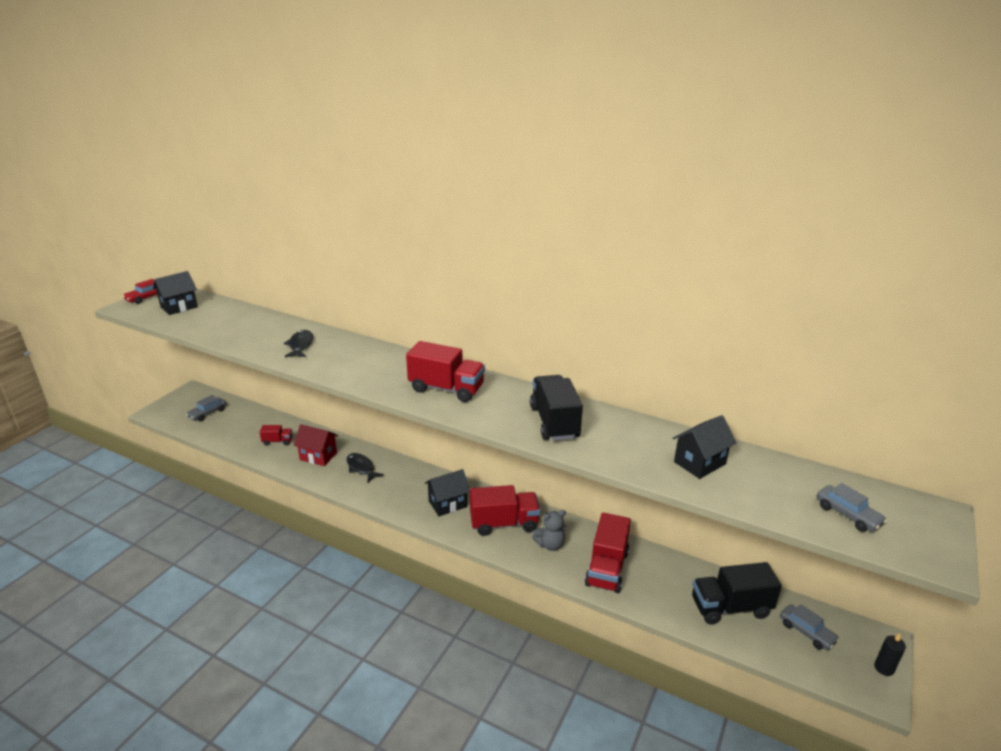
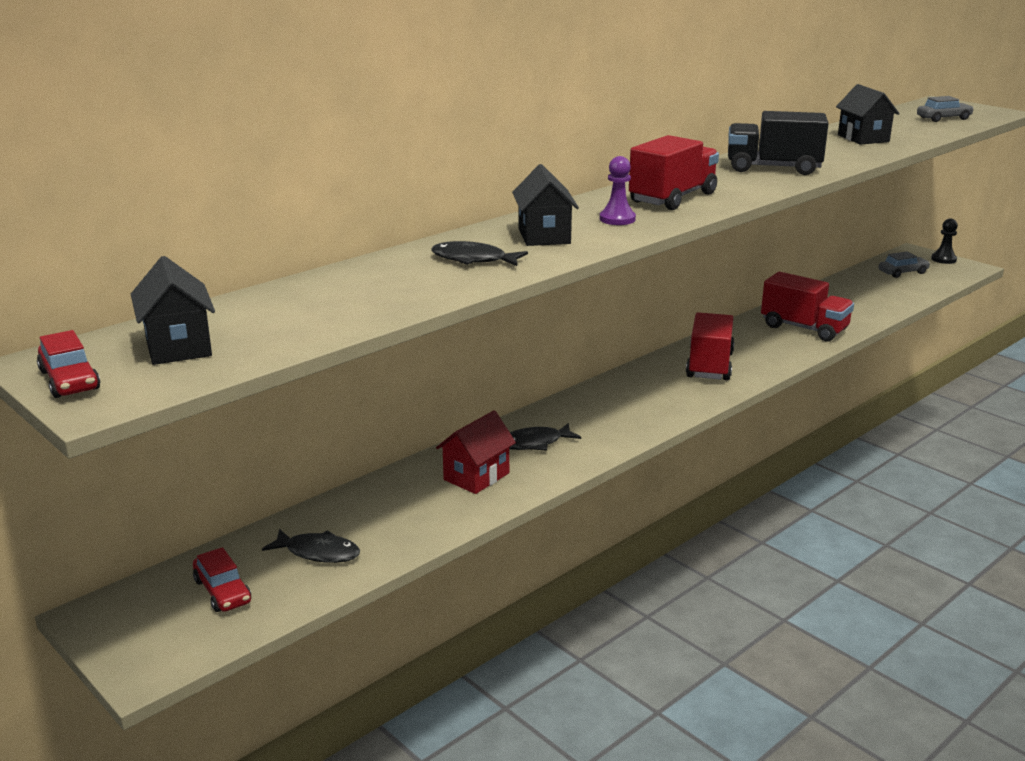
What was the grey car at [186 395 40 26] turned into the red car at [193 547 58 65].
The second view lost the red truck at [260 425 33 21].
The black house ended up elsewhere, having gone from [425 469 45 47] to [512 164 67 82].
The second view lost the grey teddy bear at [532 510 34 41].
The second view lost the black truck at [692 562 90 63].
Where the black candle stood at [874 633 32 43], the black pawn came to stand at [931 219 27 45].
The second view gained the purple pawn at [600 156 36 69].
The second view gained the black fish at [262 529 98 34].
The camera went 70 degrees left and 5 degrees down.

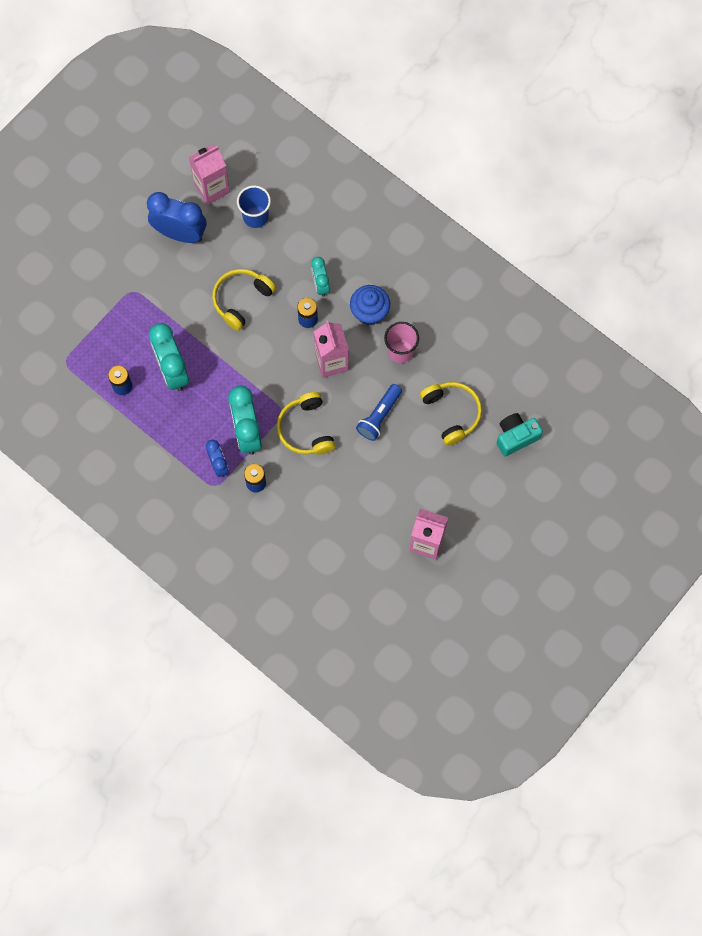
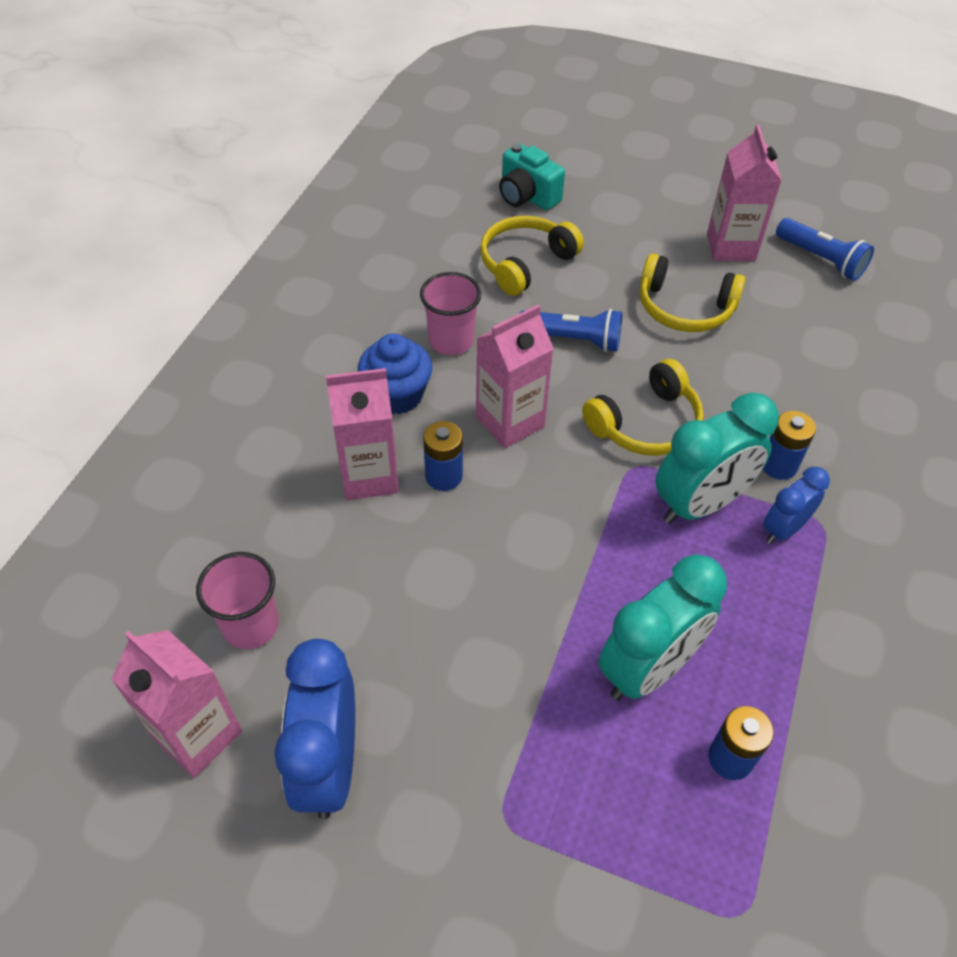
What was the blue cup at [237 186 34 42] turned into the pink cup at [196 552 83 97].
Where the turquoise clock stood at [311 257 18 40], the pink carton came to stand at [326 368 73 132].
The yellow headphones ended up elsewhere, having gone from [212 269 64 62] to [640 253 106 79].
The second view gained the blue flashlight at [776 218 98 63].
The camera went 110 degrees left and 20 degrees down.

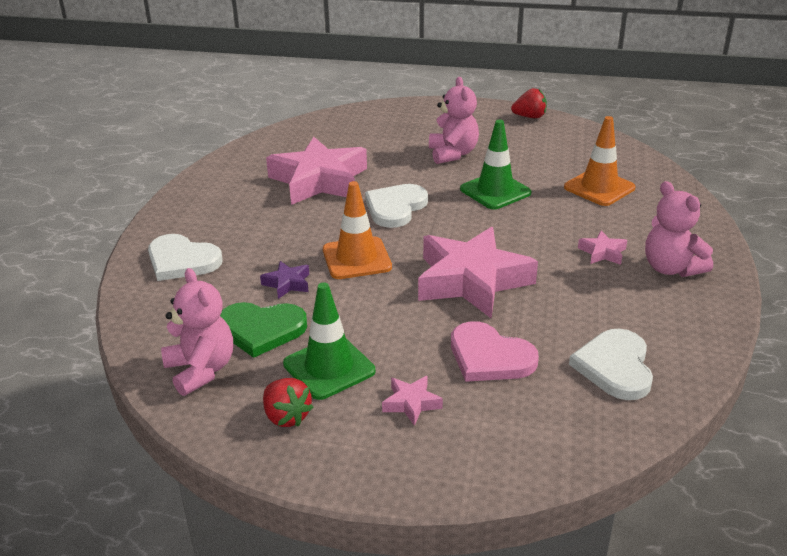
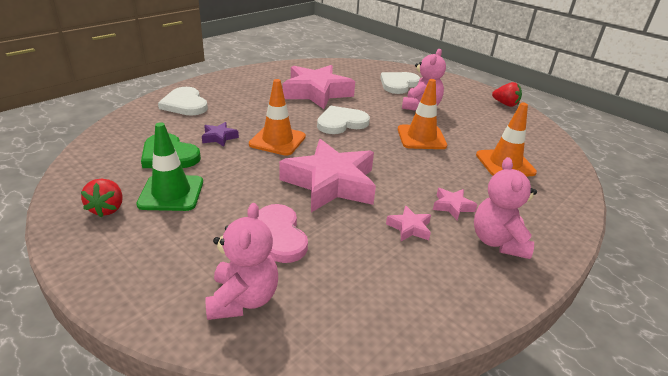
What was the green traffic cone at [460 120 71 89] turned into the orange traffic cone at [398 79 49 70].
The pink teddy bear ended up elsewhere, having gone from [161 268 72 128] to [206 203 72 117].
The white heart ended up elsewhere, having gone from [569 329 84 71] to [380 72 40 22].
The pink star ended up elsewhere, having gone from [382 376 61 50] to [386 206 45 35].
The camera went 30 degrees right and 0 degrees up.

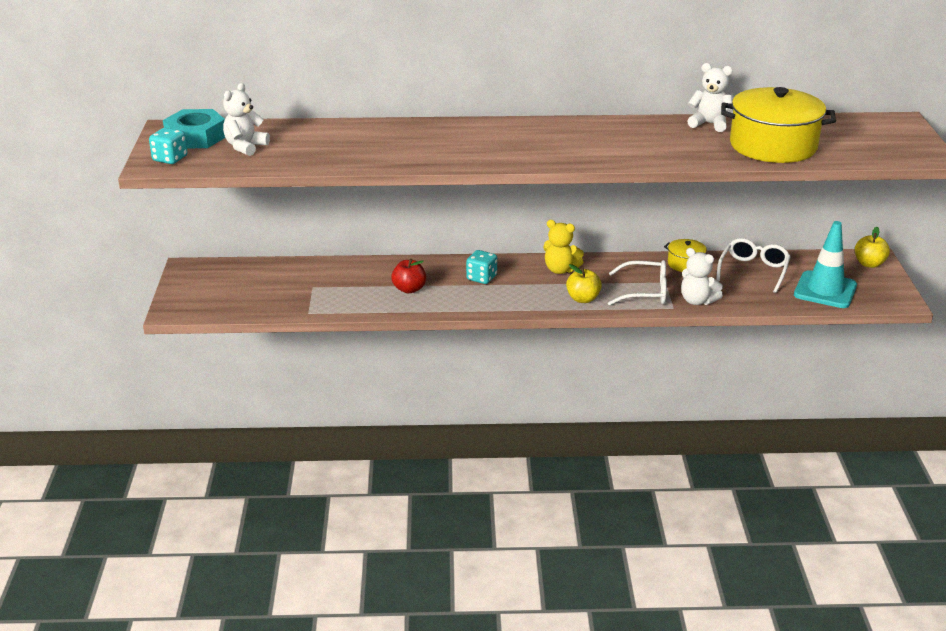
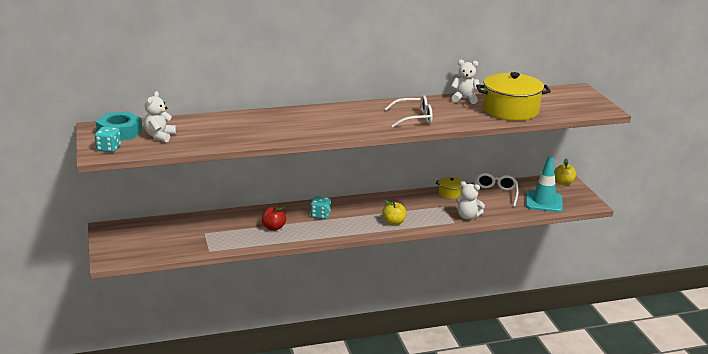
The second view lost the yellow teddy bear at [543 220 41 54].
The white glasses ended up elsewhere, having gone from [608 260 59 45] to [385 95 47 32].
The camera went 15 degrees left and 5 degrees down.

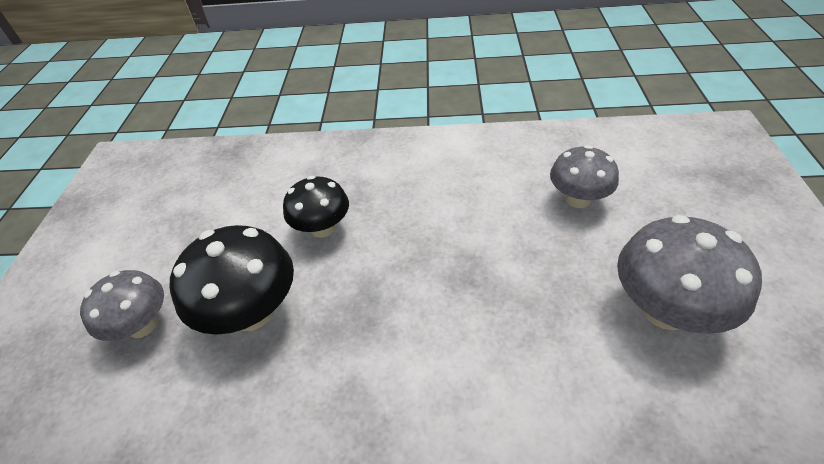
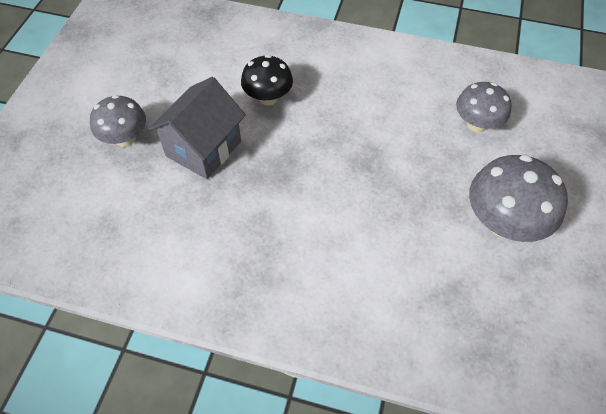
Where the black mushroom stood at [169 225 125 110], the grey house came to stand at [148 77 98 102].
The camera went 10 degrees right and 10 degrees up.

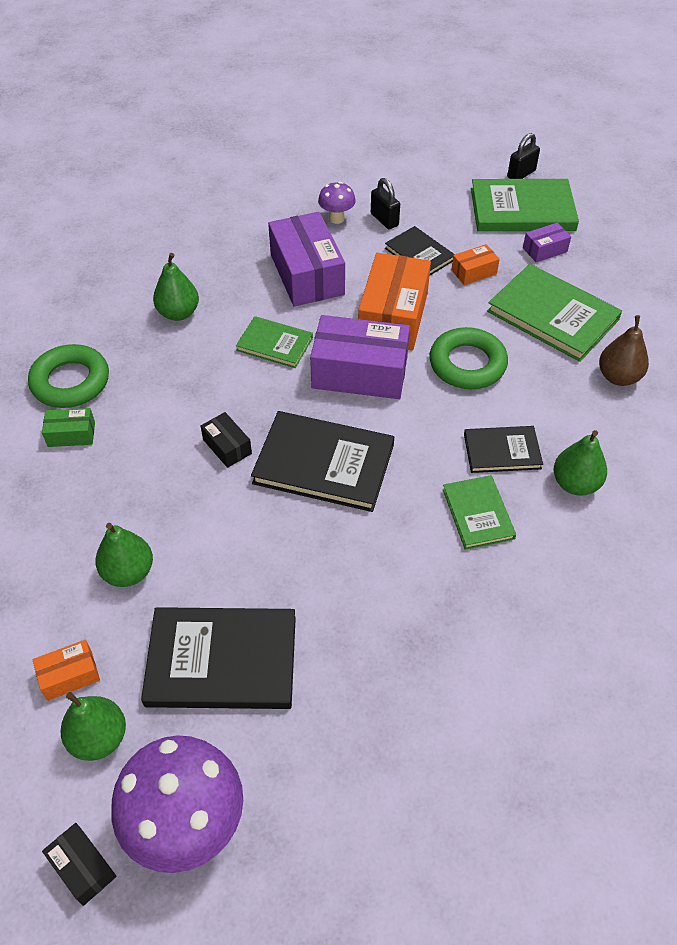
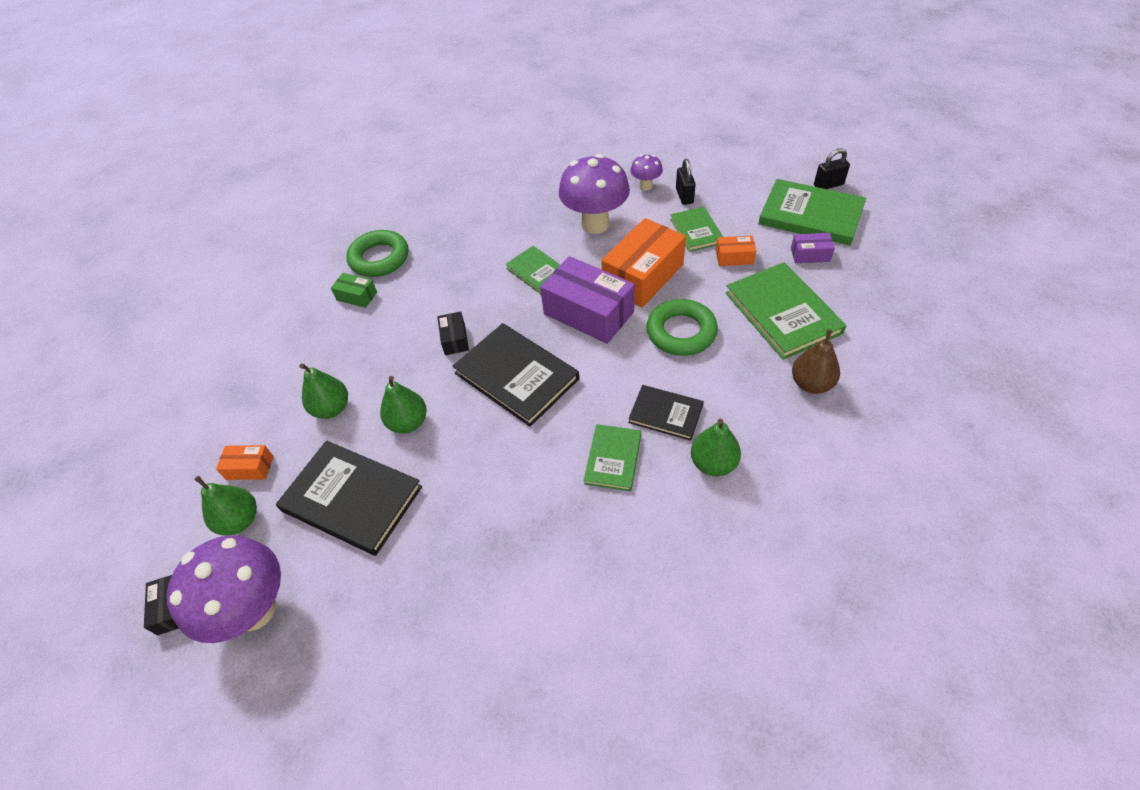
Where the purple box stood at [268 212 77 94], the purple mushroom came to stand at [559 154 71 80].
What was the black book at [385 226 70 49] turned into the green book at [670 207 53 45].
The green pear ended up elsewhere, having gone from [153 253 46 68] to [380 376 47 57].
The camera went 30 degrees right and 0 degrees up.

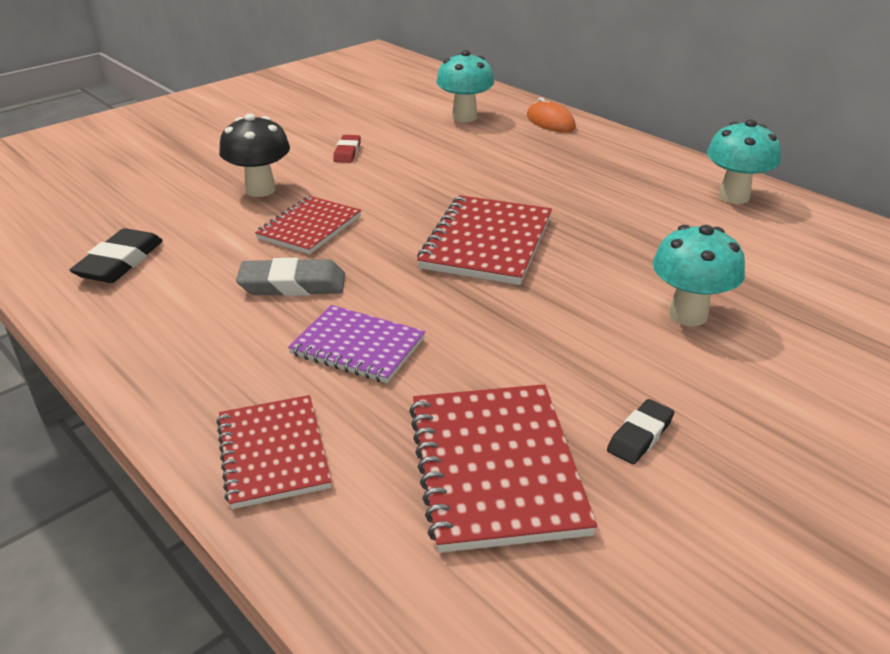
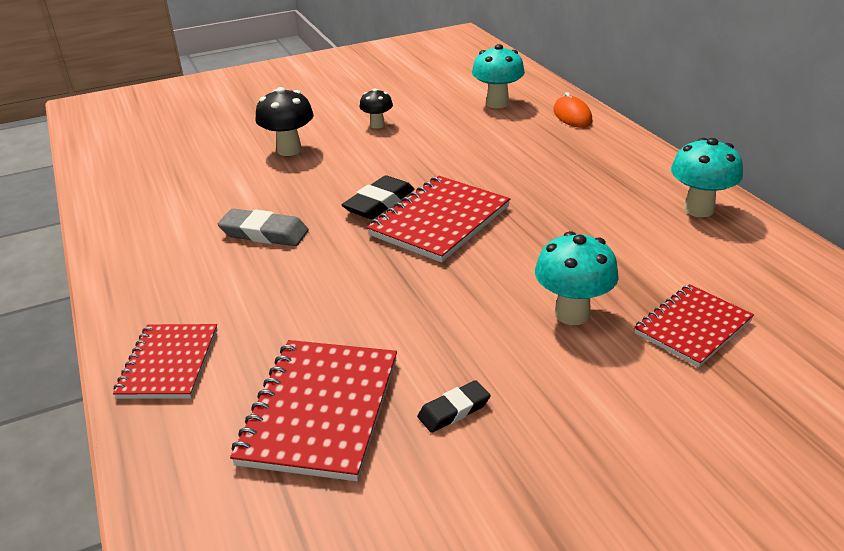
Where the red eraser stood at [333 135 28 28], the black mushroom came to stand at [359 88 34 41].
The red notebook ended up elsewhere, having gone from [255 196 106 58] to [634 284 120 83].
The black eraser ended up elsewhere, having gone from [70 228 93 55] to [342 175 72 44].
The second view lost the purple notebook at [288 305 137 78].
The camera went 20 degrees right and 0 degrees up.

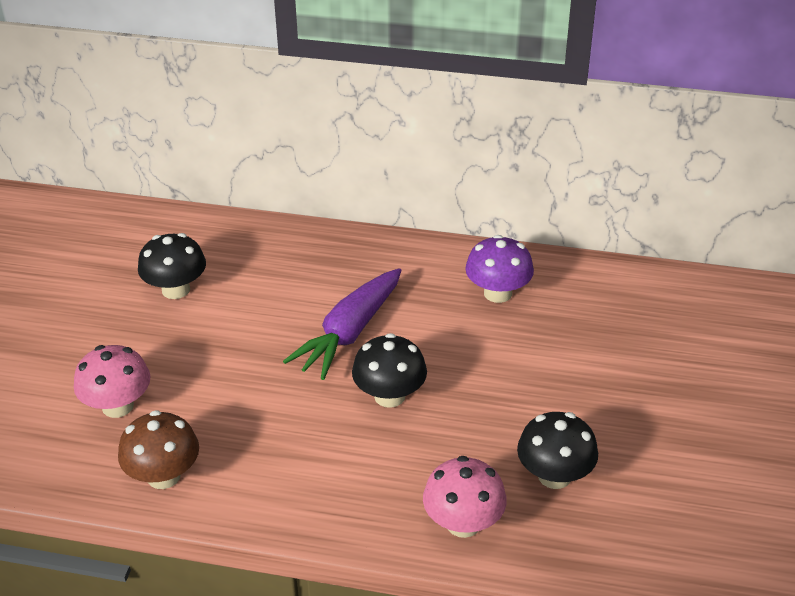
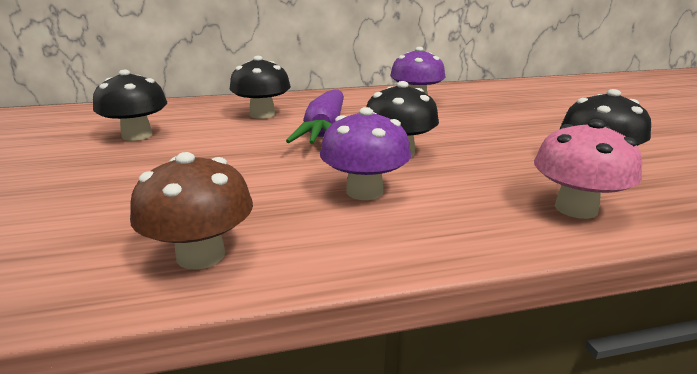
The second view lost the pink mushroom at [74 345 77 73].
The second view gained the black mushroom at [230 56 61 63].
The second view gained the purple mushroom at [320 107 91 93].
The camera went 25 degrees left and 15 degrees down.

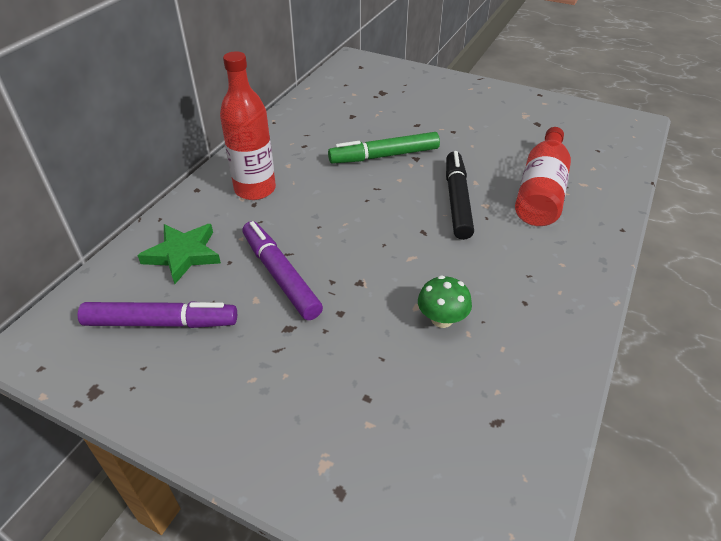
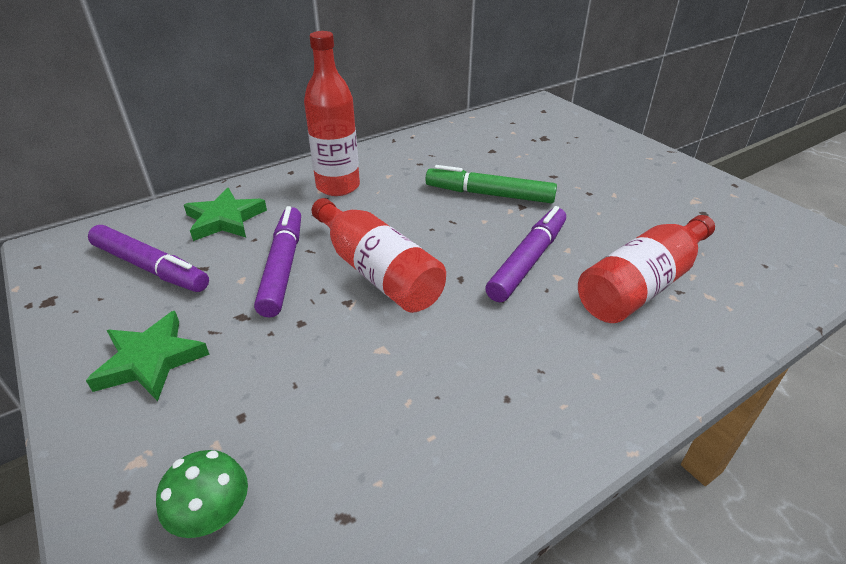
What was the black marker at [446 151 28 89] turned into the purple marker at [485 206 81 96].
The green mushroom ended up elsewhere, having gone from [418 275 54 53] to [156 450 92 88].
The second view gained the red bottle at [312 198 134 115].
The second view gained the green star at [86 311 124 90].
The camera went 30 degrees right and 5 degrees down.

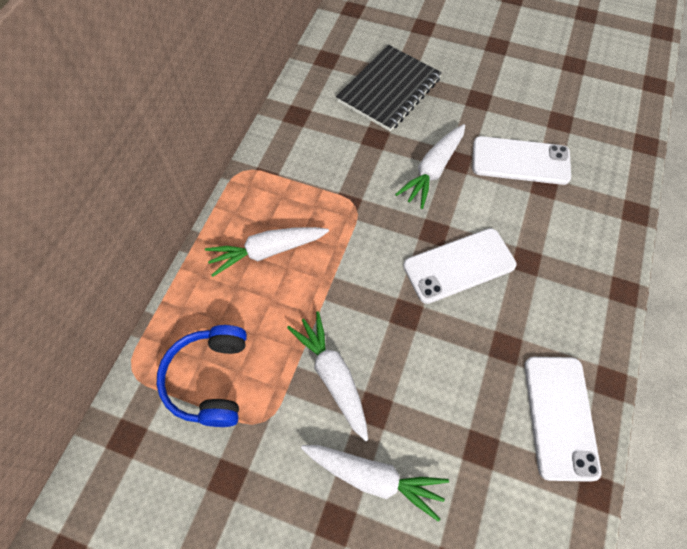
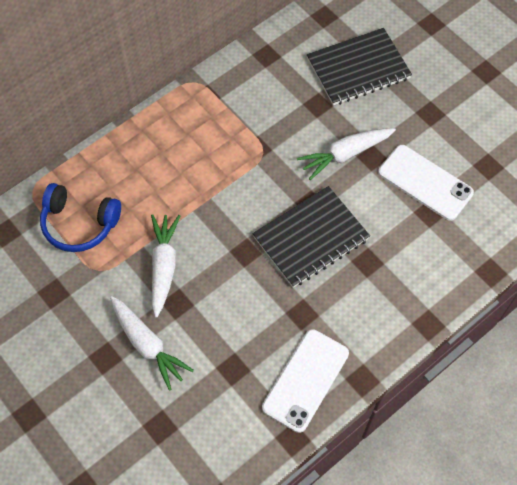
The second view lost the white carrot at [205 227 124 50].
Where the white phone stood at [403 228 114 76], the black notebook came to stand at [252 186 118 102].
The blue headphones at [157 325 90 102] ended up facing another way, 105 degrees counterclockwise from before.
The camera went 30 degrees right and 0 degrees up.

